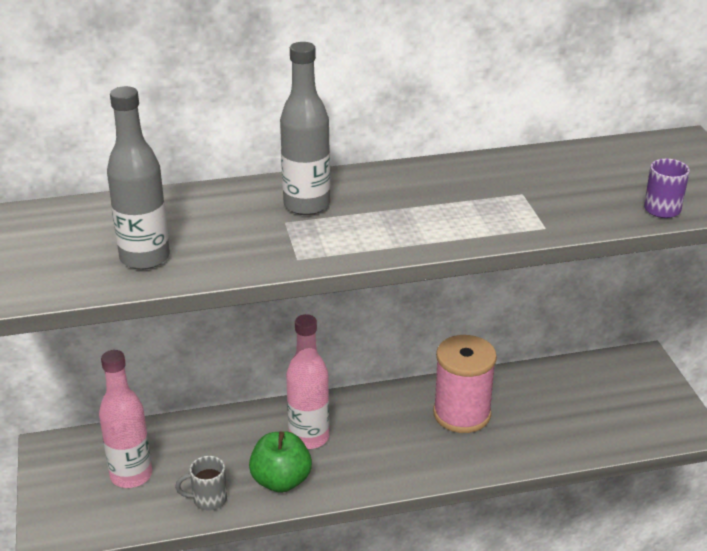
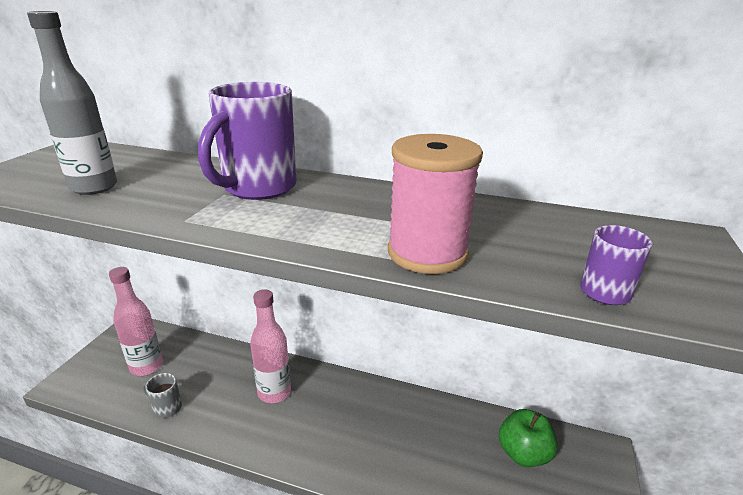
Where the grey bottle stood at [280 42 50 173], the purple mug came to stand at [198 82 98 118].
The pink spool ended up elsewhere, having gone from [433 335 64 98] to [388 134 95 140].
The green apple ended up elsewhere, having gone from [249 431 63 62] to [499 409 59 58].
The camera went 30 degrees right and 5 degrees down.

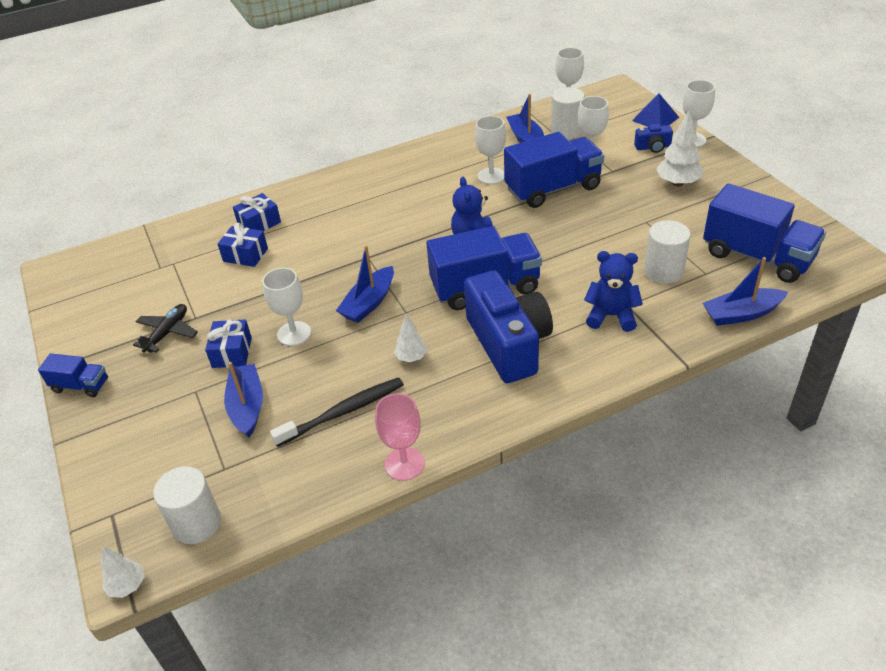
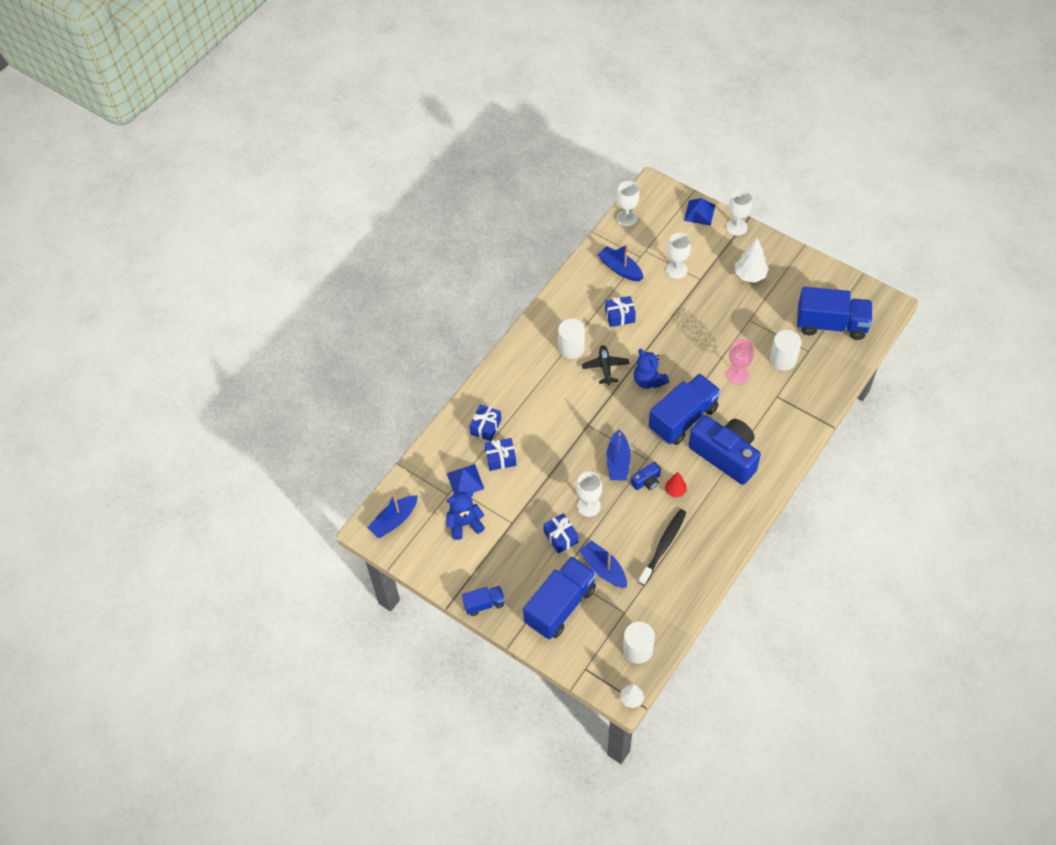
The white cylinder ended up elsewhere, having gone from [551 87 34 52] to [558 318 27 41].
Where the white goblet stood at [475 116 31 68], the blue gift came to stand at [605 296 31 31].
The blue camera ended up elsewhere, having gone from [634 124 39 29] to [631 462 30 28].
The blue truck ended up elsewhere, having gone from [504 132 100 76] to [523 556 73 83].
The blue teddy bear ended up elsewhere, having gone from [584 251 59 81] to [446 492 39 48].
The blue boat ended up elsewhere, having gone from [703 257 85 69] to [367 494 51 44].
The black plane ended up elsewhere, having gone from [133 304 65 49] to [582 345 47 40].
What was the white tree at [394 315 33 47] turned into the red tree at [665 472 22 25].
The pink goblet ended up elsewhere, having gone from [375 393 50 88] to [726 339 28 46].
The second view gained the blue pyramid at [447 464 37 30].
The camera went 30 degrees left and 15 degrees up.

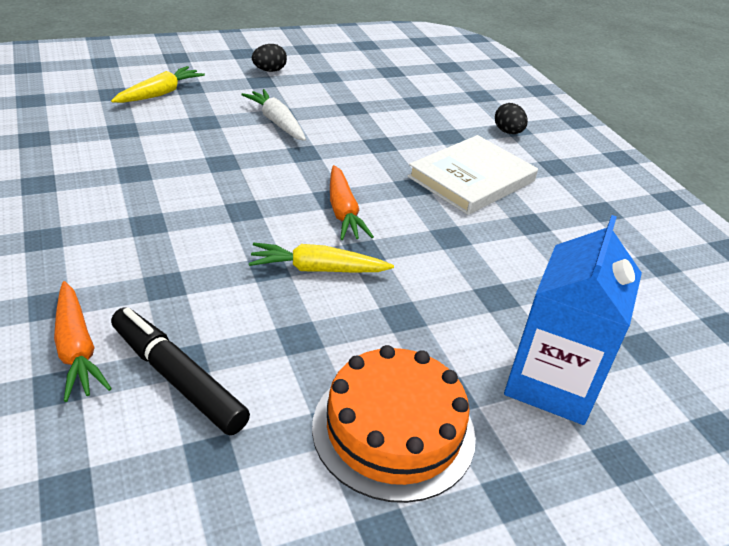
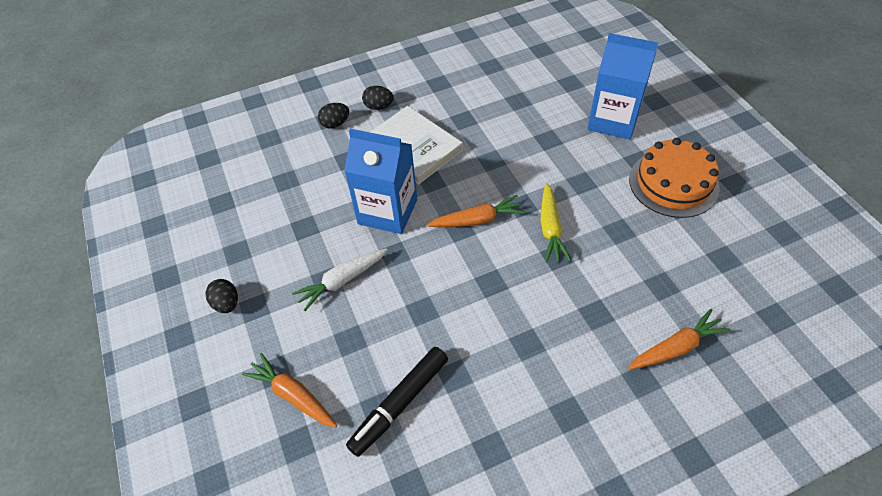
What was the yellow carrot at [111 66 94 37] turned into the orange carrot at [242 353 95 75].
The black marker ended up elsewhere, having gone from [111 307 139 128] to [346 347 102 110].
The second view gained the black egg at [362 86 32 24].
The second view gained the blue carton at [344 129 73 105].
The camera went 85 degrees left and 15 degrees up.

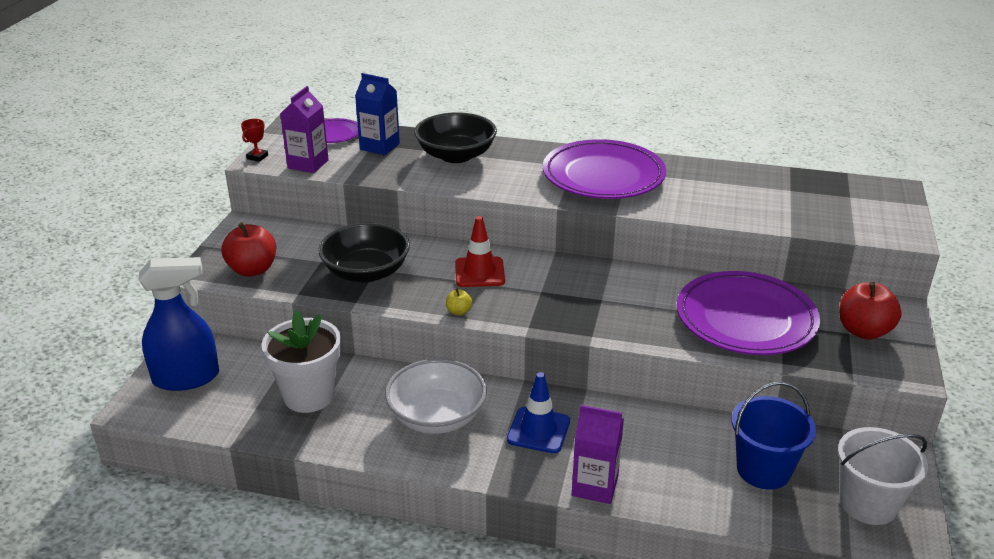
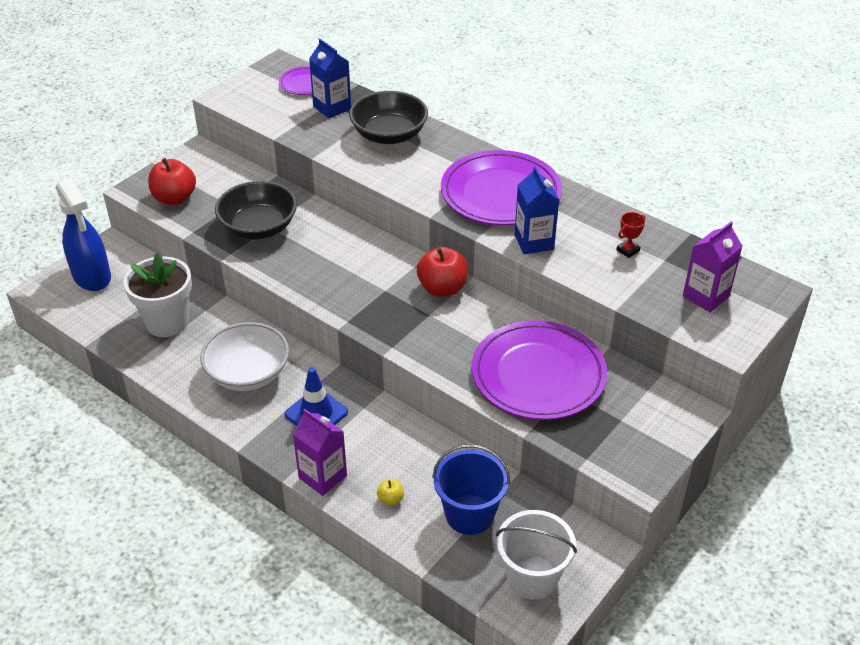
The purple carton ended up elsewhere, having gone from [280 86 49 87] to [683 221 60 91].
The red trophy ended up elsewhere, having gone from [241 119 27 43] to [616 212 29 46].
The second view lost the red traffic cone at [455 216 50 71].
The blue spray bottle at [139 257 80 134] ended up facing another way, 45 degrees clockwise from before.
The red apple ended up elsewhere, having gone from [839 282 63 58] to [417 247 51 50].
The yellow apple ended up elsewhere, having gone from [446 288 26 27] to [377 479 27 27].
The second view gained the blue carton at [514 166 45 88].
The camera went 25 degrees right and 10 degrees up.

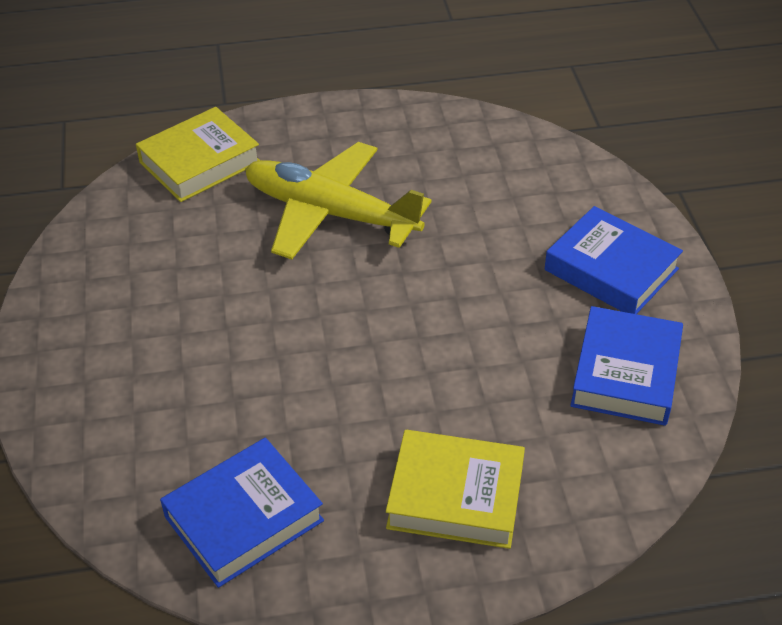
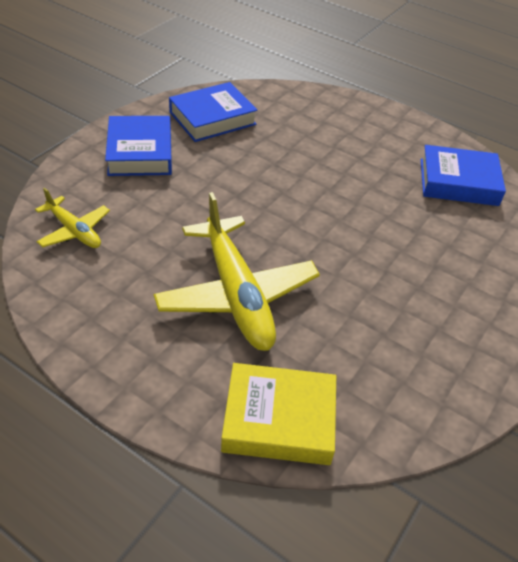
The second view lost the yellow book at [386 430 139 119].
The second view gained the yellow plane at [35 188 75 60].
The camera went 140 degrees left and 0 degrees up.

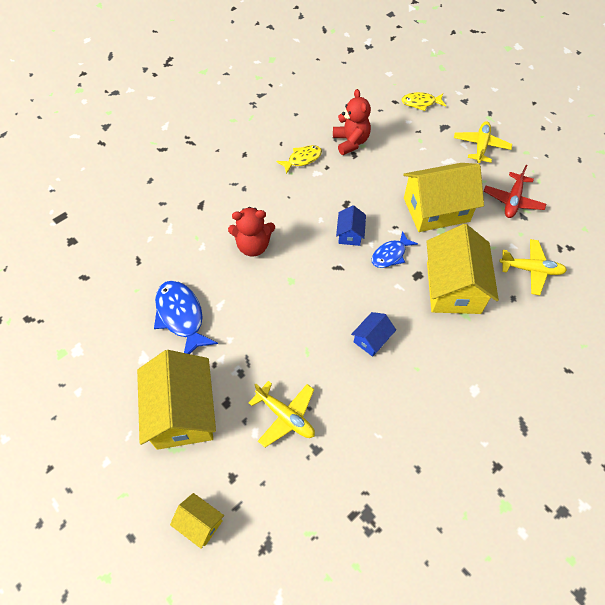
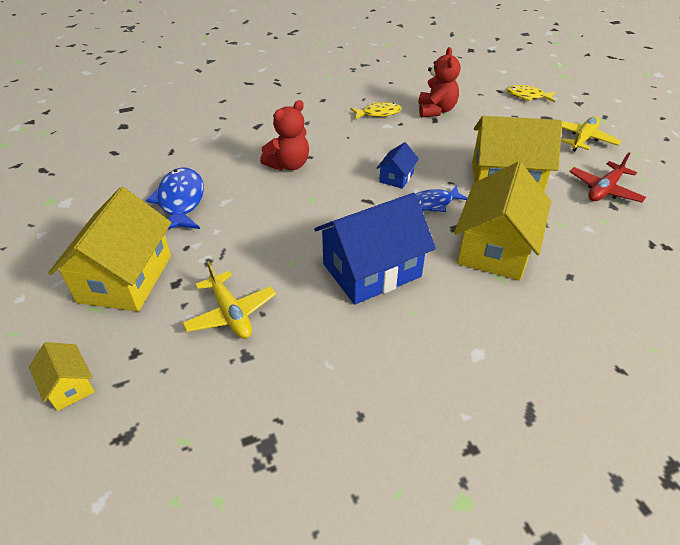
The red teddy bear at [228 207 47 50] ended up facing another way, 60 degrees counterclockwise from before.
The second view lost the yellow plane at [499 239 68 56].
The size of the blue house at [351 312 45 45] changed by a factor of 2.12.
The camera went 20 degrees right and 15 degrees down.

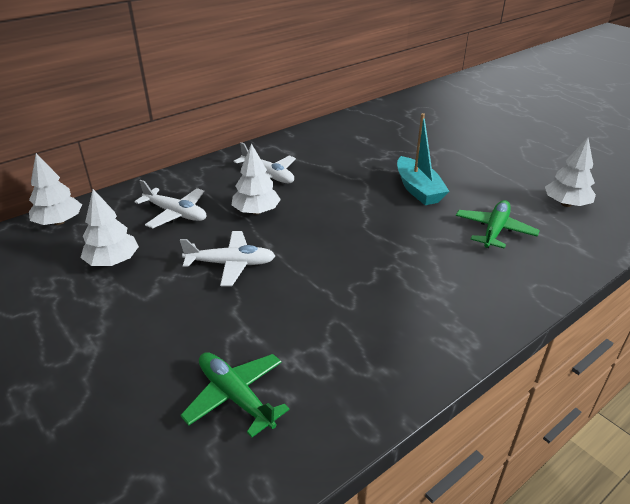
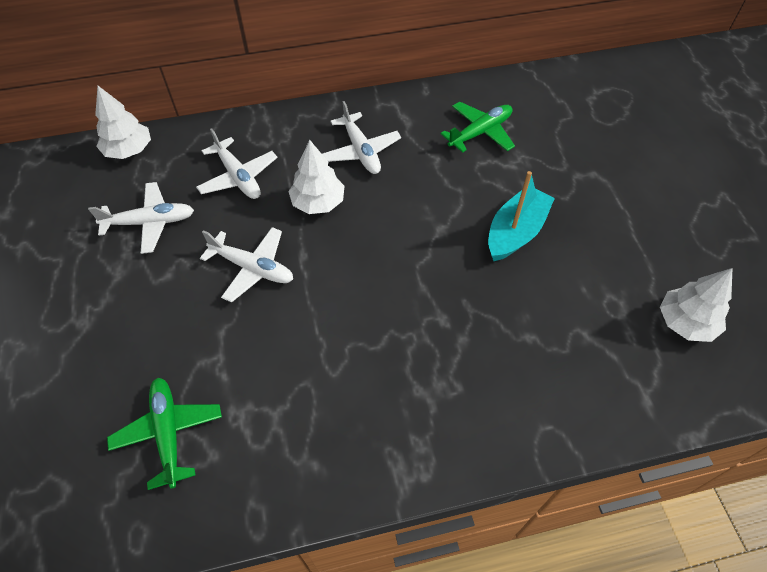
The turquoise boat at [397 113 52 92] ended up facing another way, 150 degrees counterclockwise from before.
Where the white tree stood at [81 189 58 77], the white plane came to stand at [88 182 106 72].
The green plane ended up elsewhere, having gone from [456 200 84 49] to [441 102 74 51].
The camera went 25 degrees right and 20 degrees up.

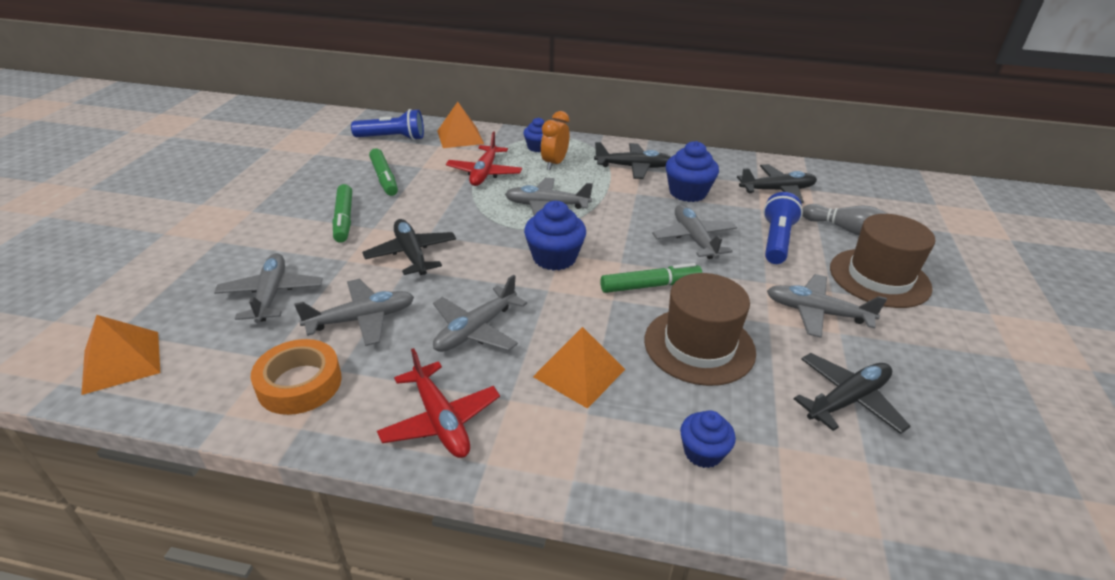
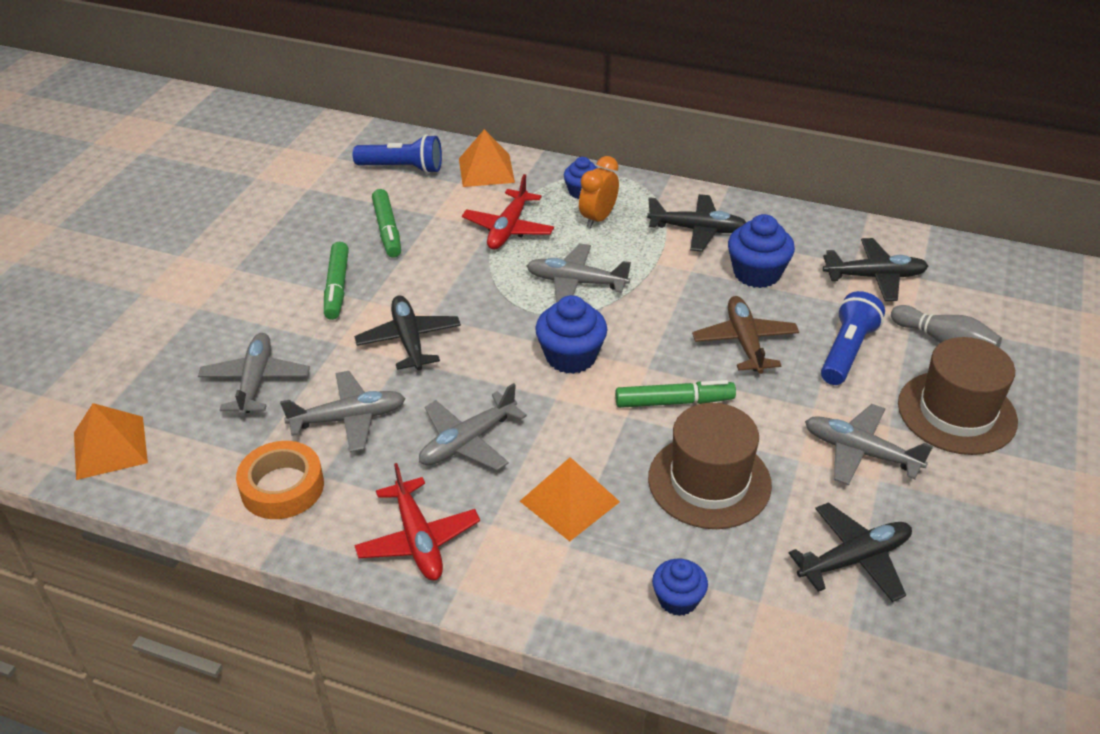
What was the grey plane at [652 205 85 54] turned into the brown plane at [692 296 107 78].
The camera went 10 degrees right and 5 degrees up.

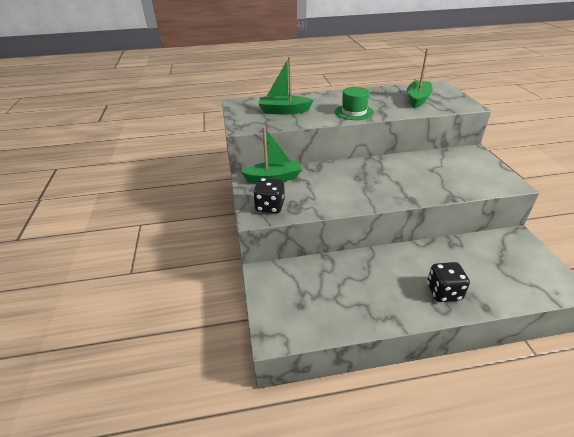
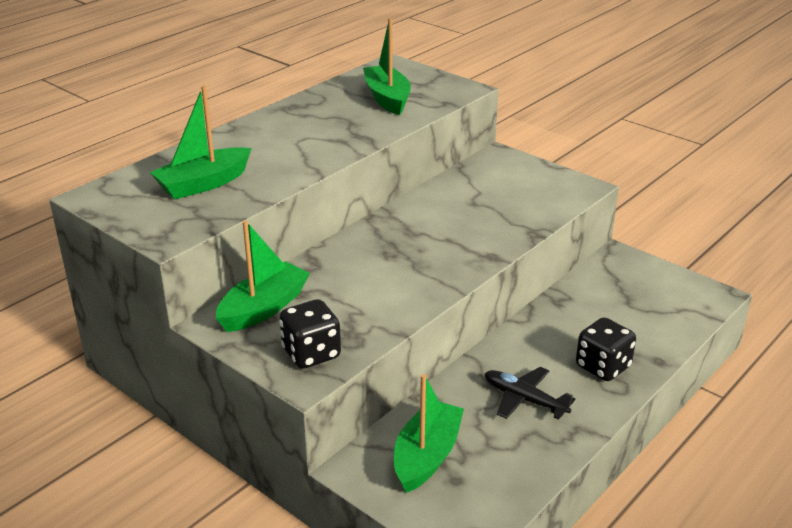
The second view lost the green hat at [335 87 39 33].
The second view gained the black plane at [485 367 90 53].
The second view gained the green boat at [394 374 70 119].
The camera went 40 degrees left and 5 degrees down.

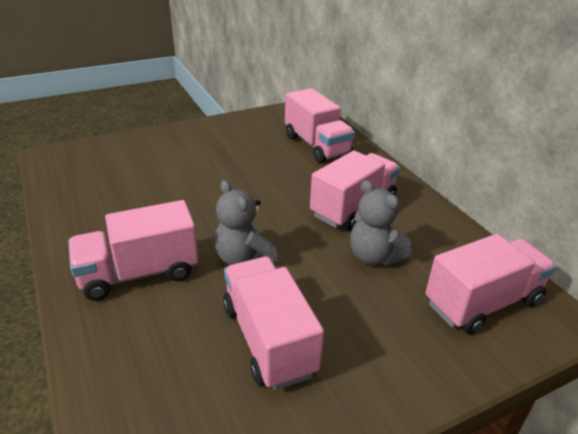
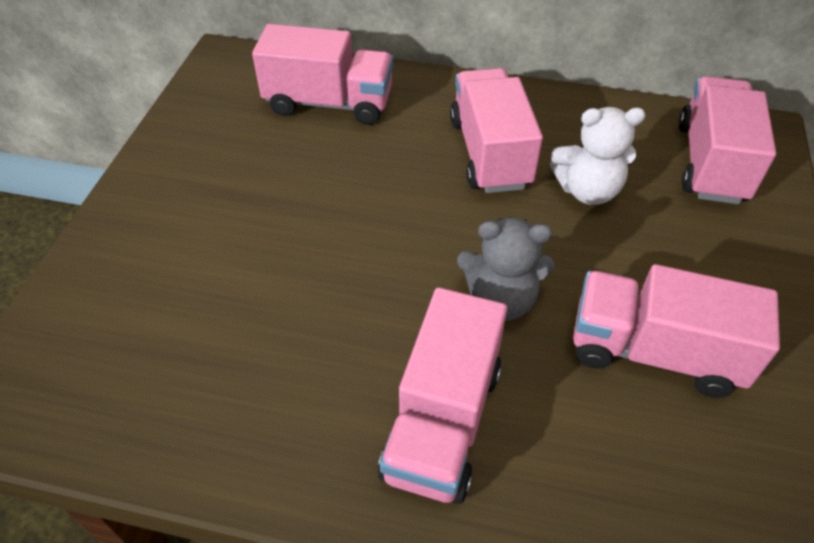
What was the grey teddy bear at [350 180 61 86] turned into the white teddy bear at [550 107 96 98].
The camera went 50 degrees left and 15 degrees up.

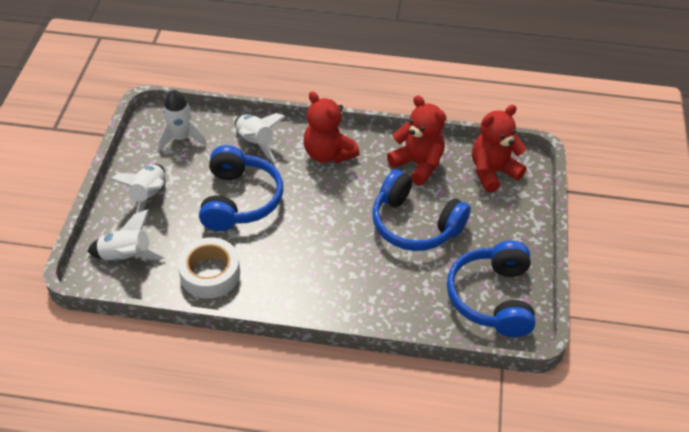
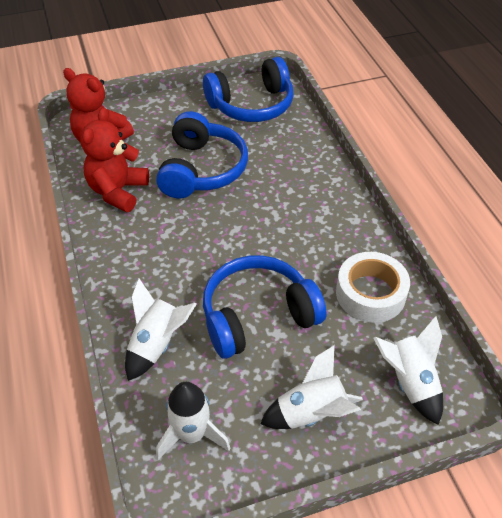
The second view lost the red teddy bear at [303 91 57 72].
The camera went 115 degrees left and 0 degrees up.

